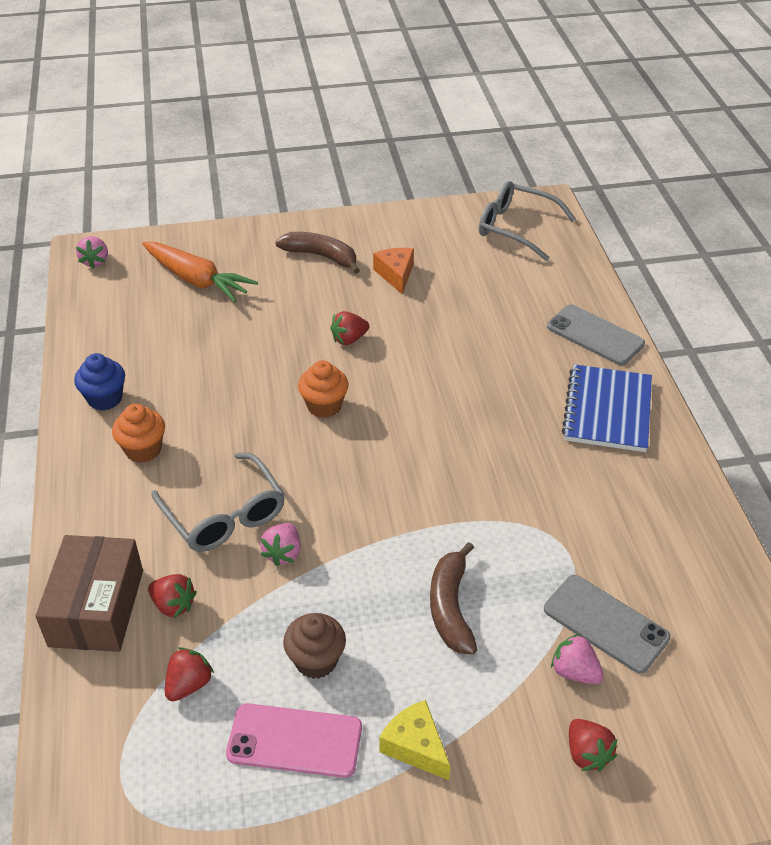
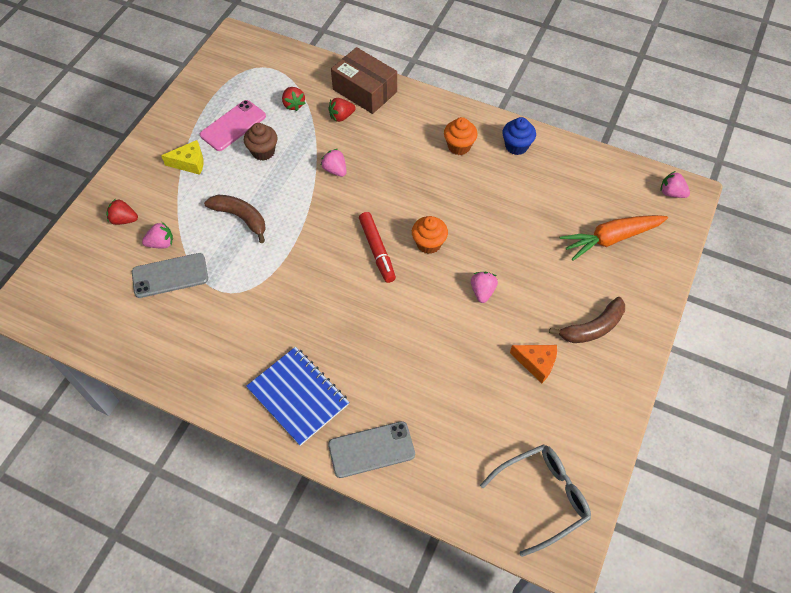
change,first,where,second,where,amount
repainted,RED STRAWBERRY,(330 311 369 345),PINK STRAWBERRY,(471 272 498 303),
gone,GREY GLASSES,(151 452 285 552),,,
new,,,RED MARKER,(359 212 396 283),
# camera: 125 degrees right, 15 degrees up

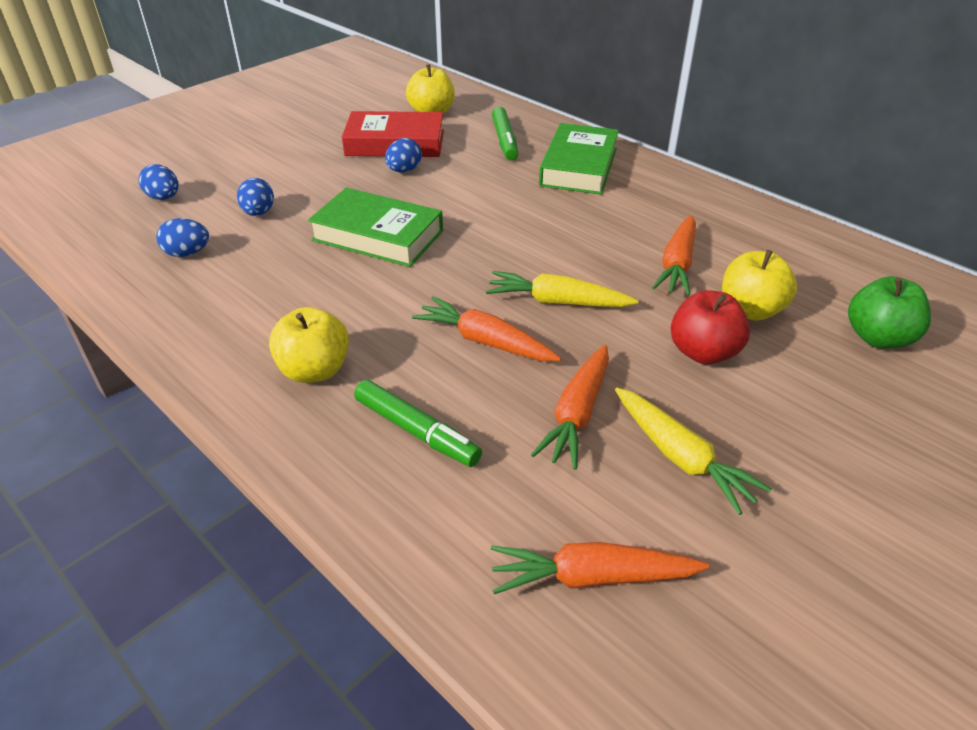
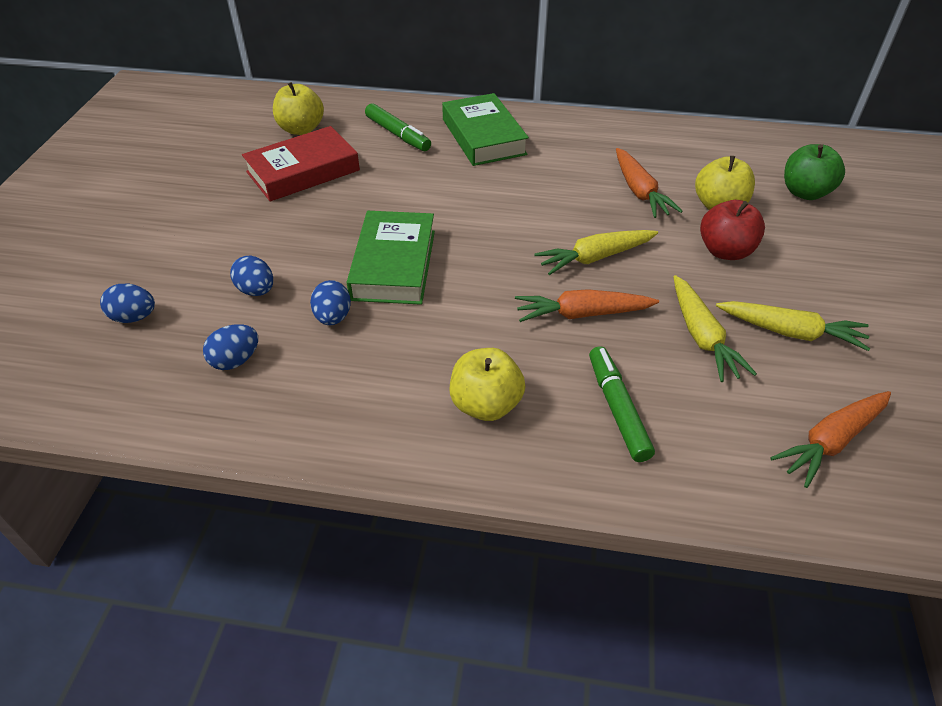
change,first,where,second,where,amount
shifted,BLUE EGG,(385 138 422 173),,(310 280 351 325),
rotated,GREEN BOOK,(308 188 443 267),,(346 211 435 305),75 degrees counterclockwise
repainted,ORANGE CARROT,(531 345 609 470),YELLOW CARROT,(673 275 757 382),
rotated,GREEN MARKER,(354 380 482 467),,(589 346 655 462),105 degrees counterclockwise
# camera: 35 degrees left, 5 degrees up

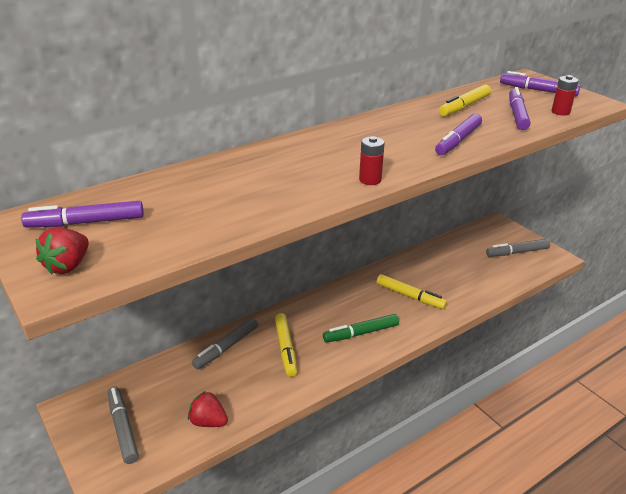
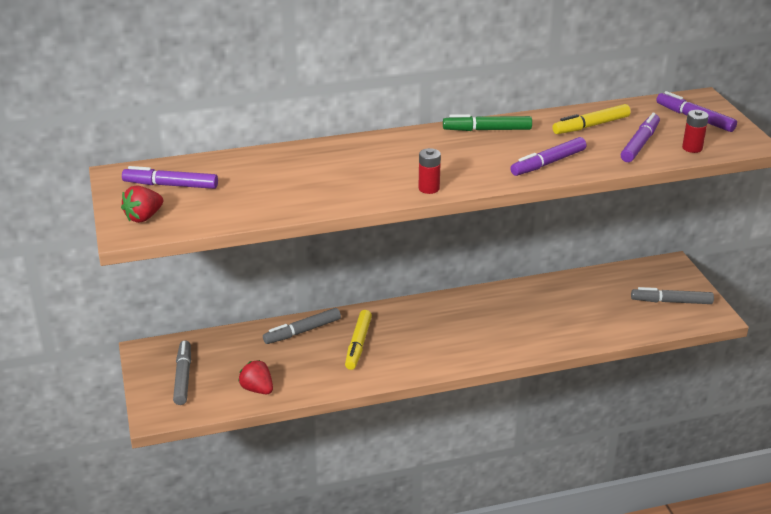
change,first,where,second,where,amount
gone,YELLOW MARKER,(377 274 447 309),,,
shifted,GREEN MARKER,(323 314 399 343),,(443 114 532 131),
# camera: 20 degrees right, 0 degrees up

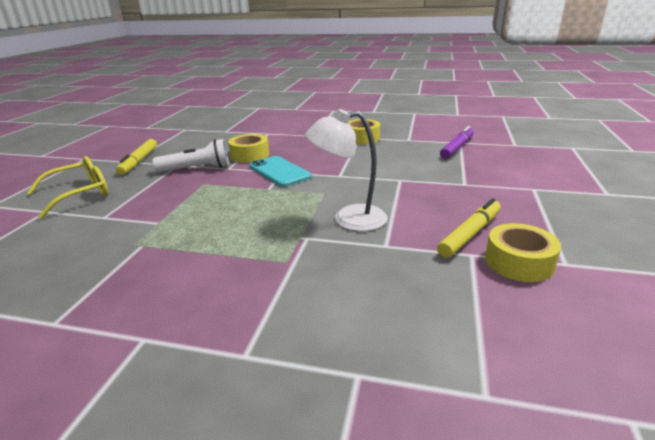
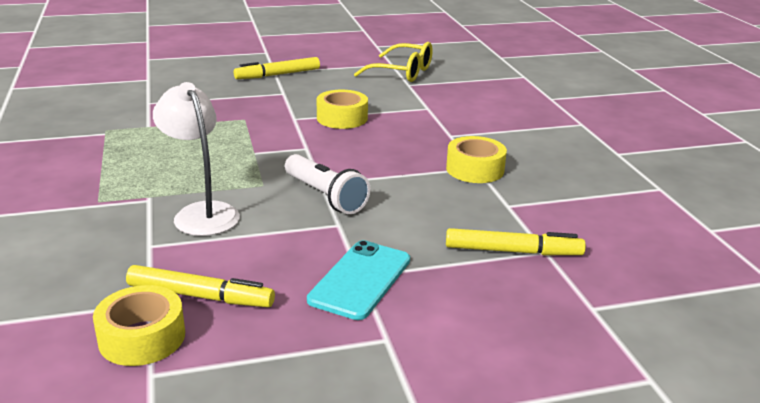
change,first,where,second,where,amount
repainted,PURPLE MARKER,(440 126 474 159),YELLOW MARKER,(446 228 586 255),
shifted,WHITE FLASHLIGHT,(153 139 229 172),,(285 154 371 214),
shifted,YELLOW GLASSES,(27 156 108 219),,(354 42 433 82),
shifted,TURQUOISE PHONE,(249 156 312 187),,(307 240 410 320),
# camera: 60 degrees right, 0 degrees up

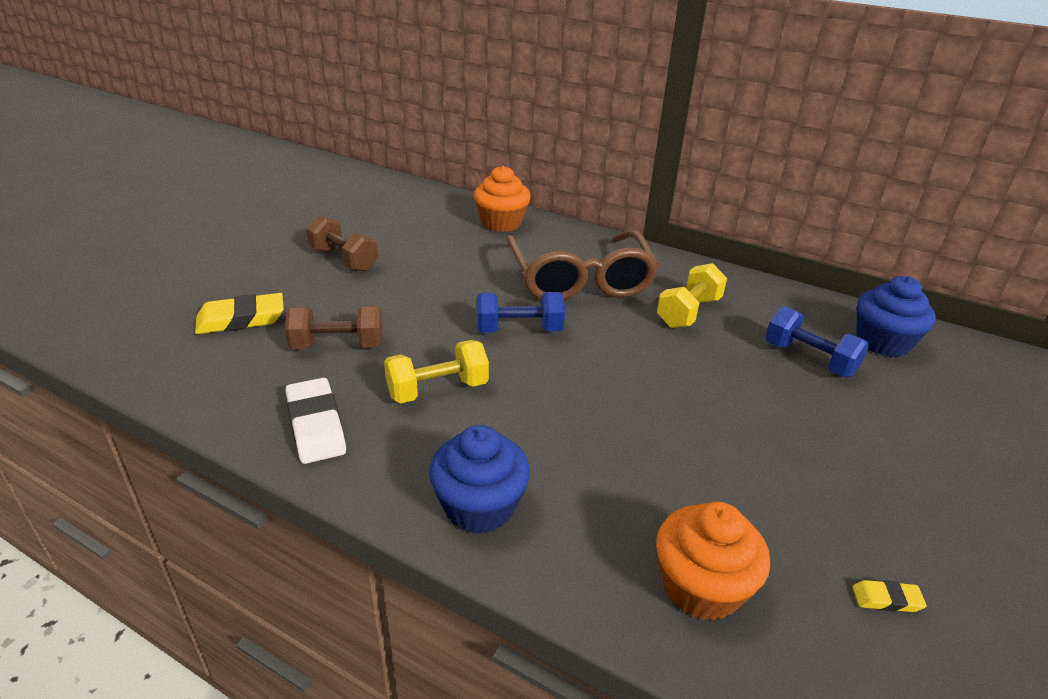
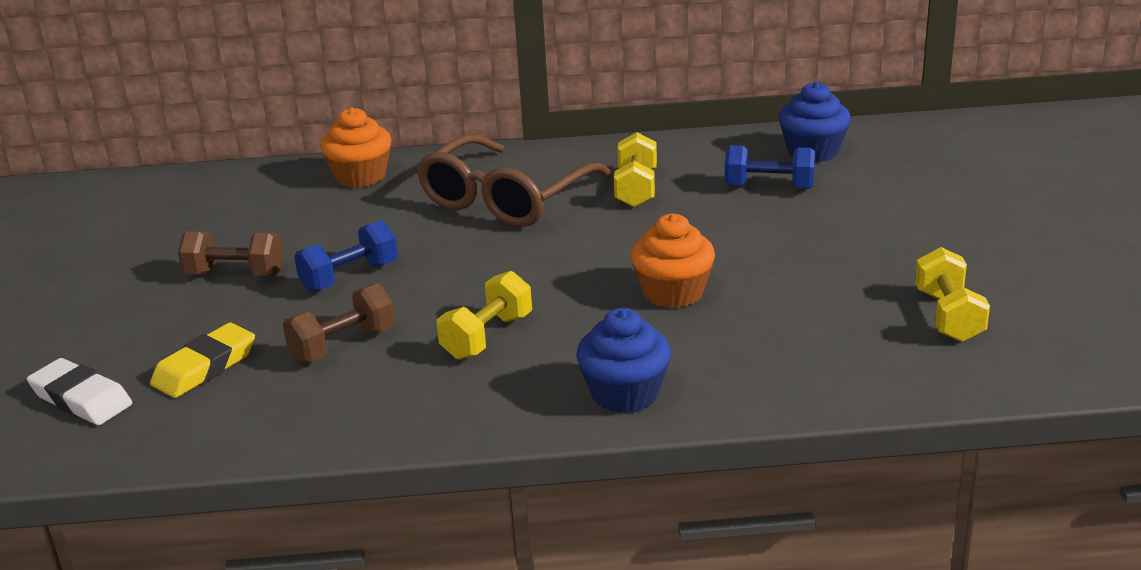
change,first,where,second,where,amount
rotated,BROWN GLASSES,(506 230 659 300),,(417 135 613 227),75 degrees clockwise
shifted,BLUE DUMBBELL,(477 292 565 333),,(294 220 398 292),
shifted,WHITE ERASER,(285 378 346 464),,(27 358 132 425),
shifted,ORANGE CUPCAKE,(656 502 770 621),,(631 214 715 308),
swapped,YELLOW ERASER,(853 580 927 612),YELLOW DUMBBELL,(915 247 990 342),
# camera: 30 degrees left, 5 degrees down

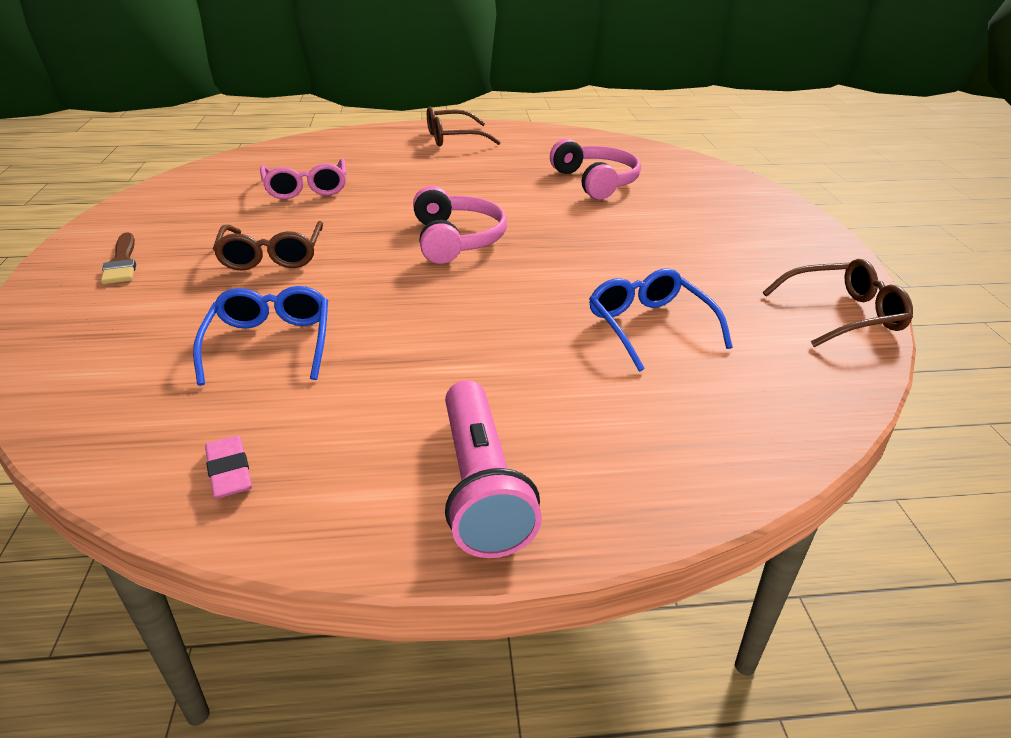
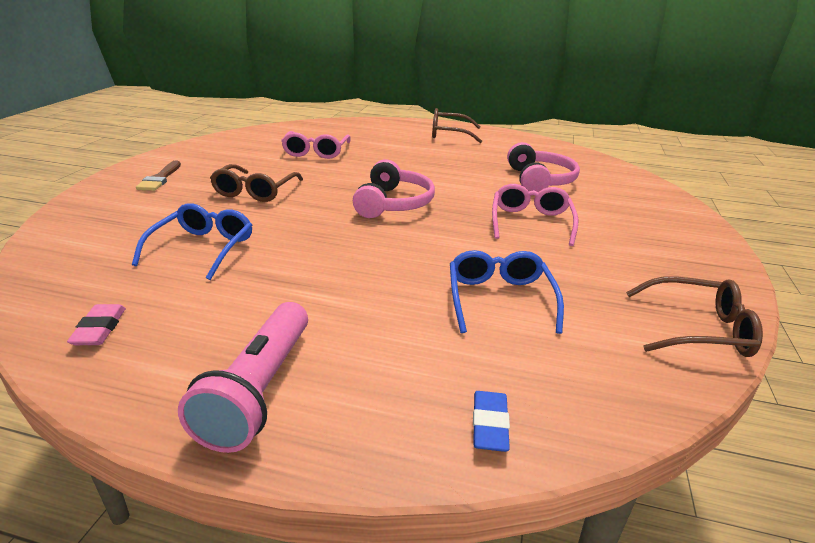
change,first,where,second,where,amount
new,,,PINK GLASSES,(492 184 578 246),
new,,,BLUE ERASER,(473 391 510 452),
# camera: 20 degrees right, 5 degrees down

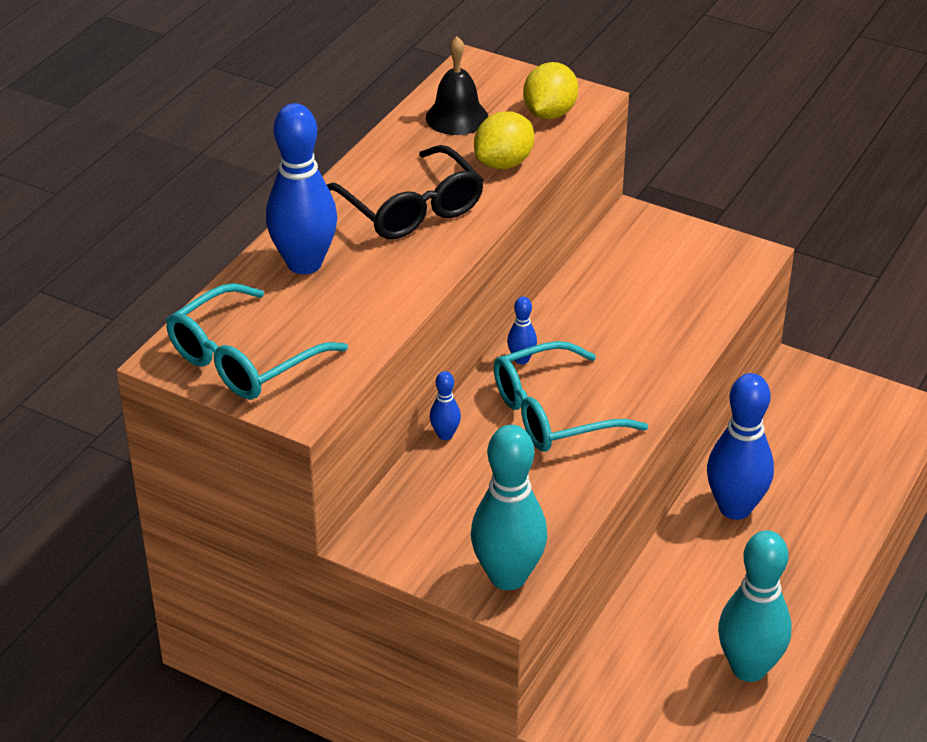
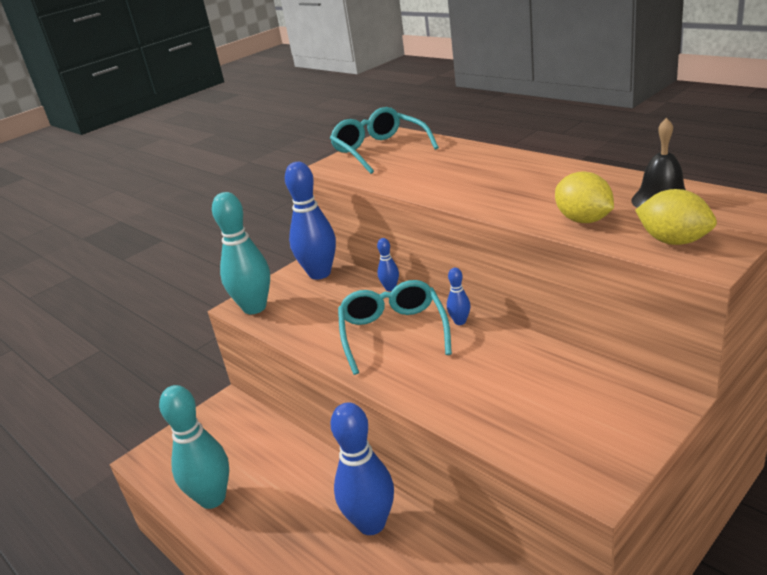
change,first,where,second,where,amount
shifted,BLUE BOWLING PIN,(266 103 337 274),,(285 162 336 280),
gone,BLACK GLASSES,(327 145 484 239),,,
# camera: 110 degrees right, 10 degrees down

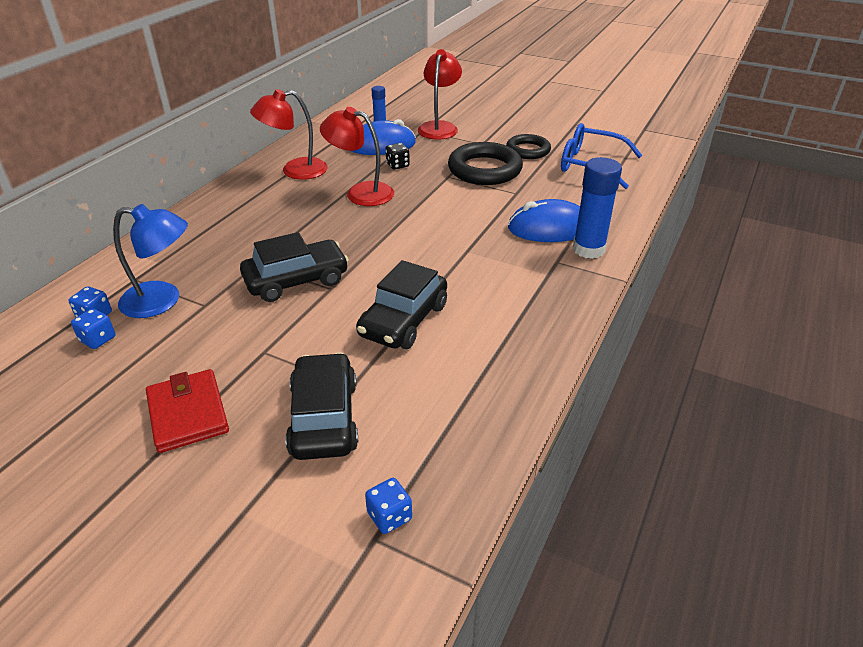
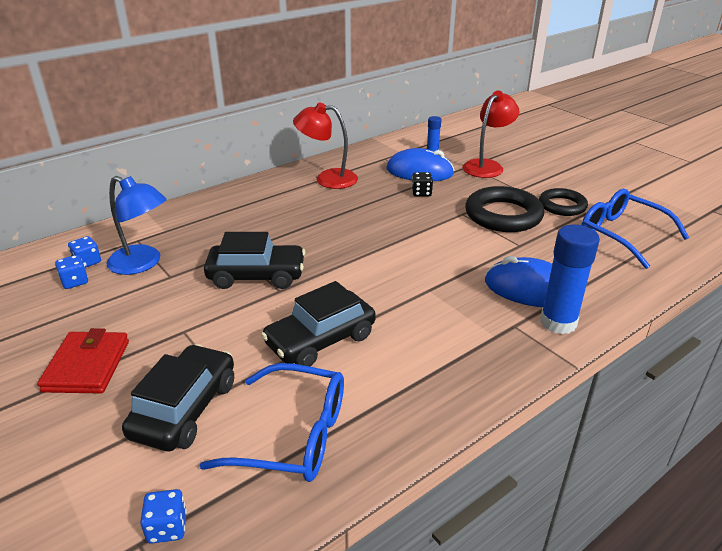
change,first,where,second,where,amount
gone,RED LAMP,(320 107 394 206),,,
new,,,BLUE GLASSES,(199 363 344 482),
# camera: 25 degrees right, 5 degrees down

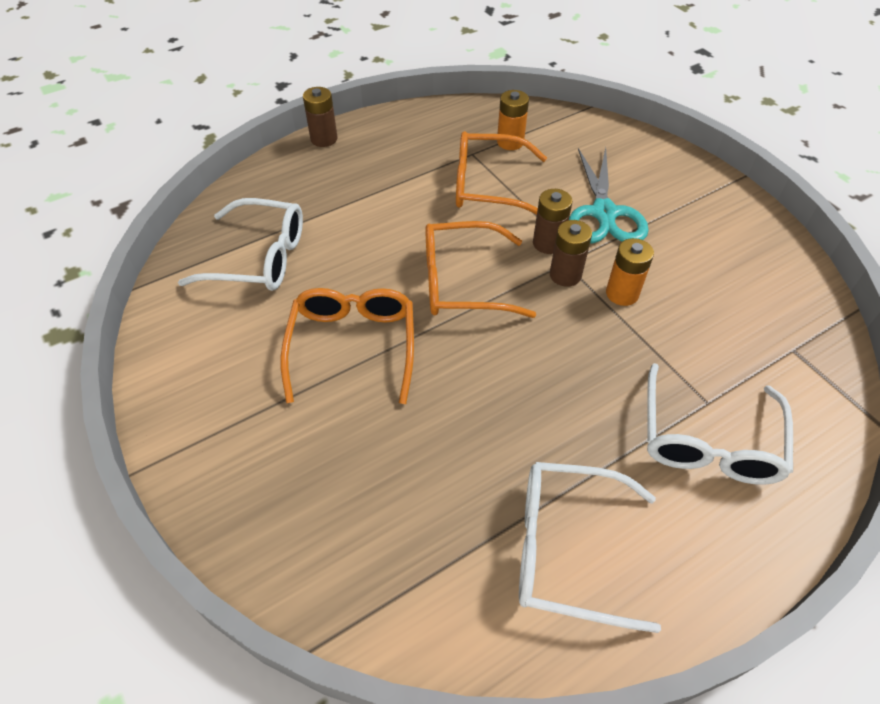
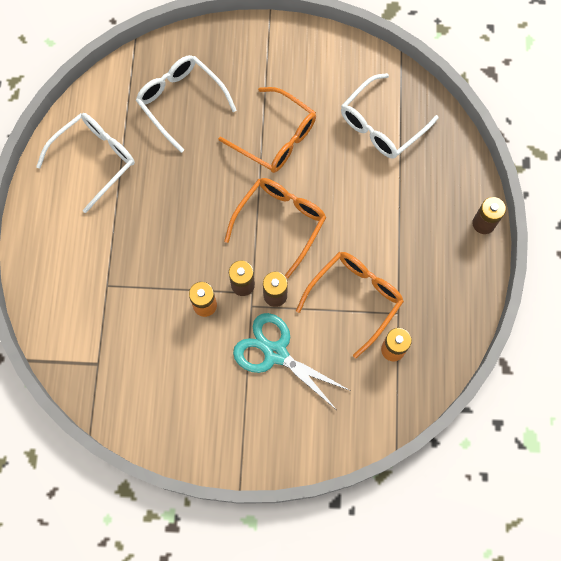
change,first,where,second,where,amount
shifted,WHITE GLASSES,(647 363 793 485),,(136 55 237 153),
# camera: 125 degrees right, 20 degrees up

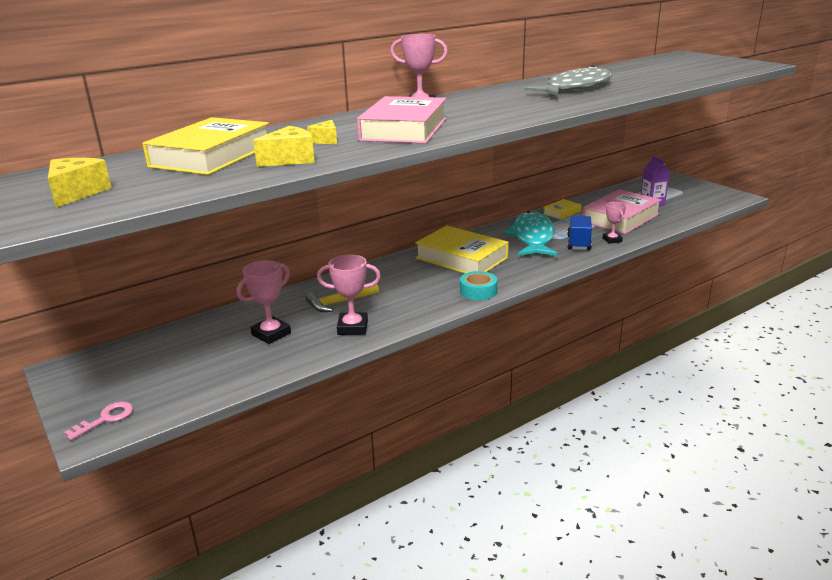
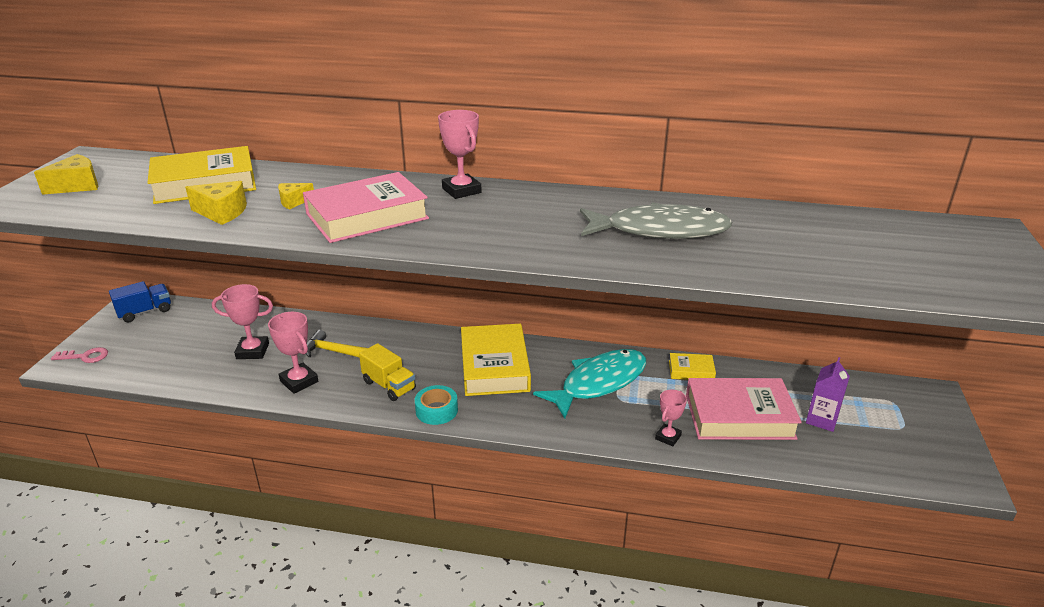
change,first,where,second,where,amount
shifted,BLUE TRUCK,(567 216 592 250),,(109 281 171 322),
new,,,YELLOW TRUCK,(359 343 416 401),
# camera: 45 degrees right, 5 degrees up

